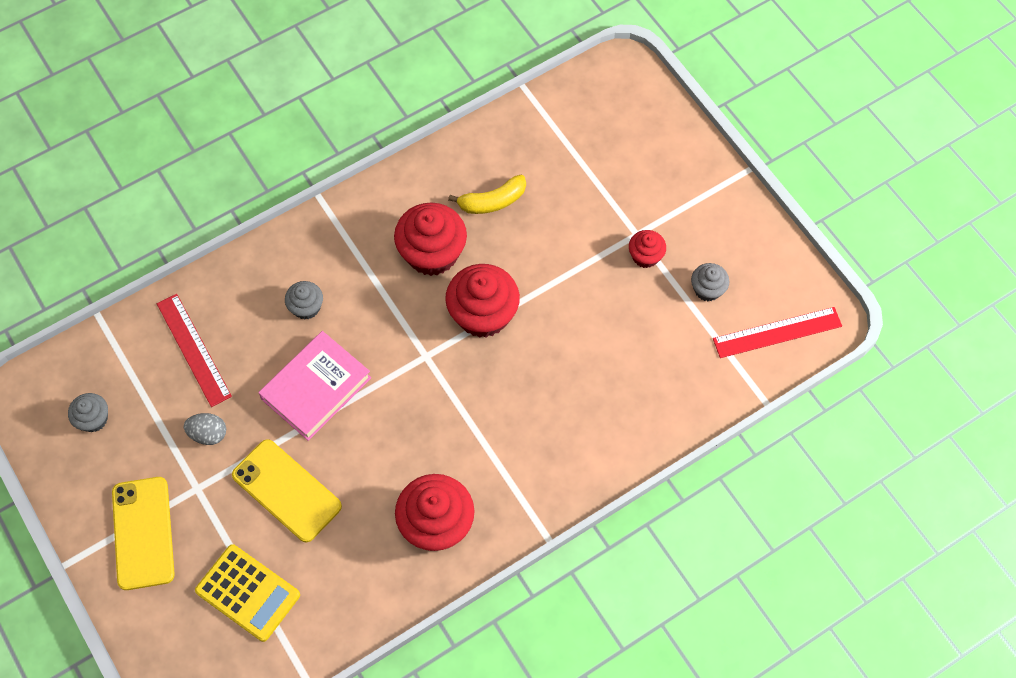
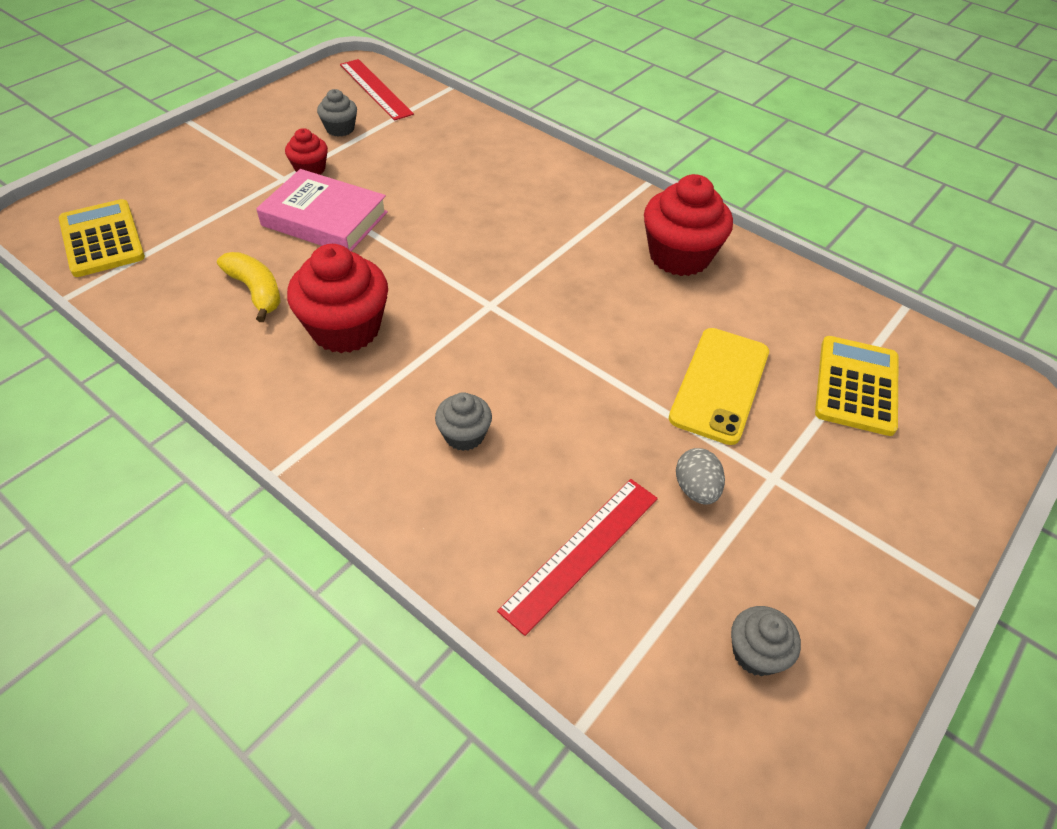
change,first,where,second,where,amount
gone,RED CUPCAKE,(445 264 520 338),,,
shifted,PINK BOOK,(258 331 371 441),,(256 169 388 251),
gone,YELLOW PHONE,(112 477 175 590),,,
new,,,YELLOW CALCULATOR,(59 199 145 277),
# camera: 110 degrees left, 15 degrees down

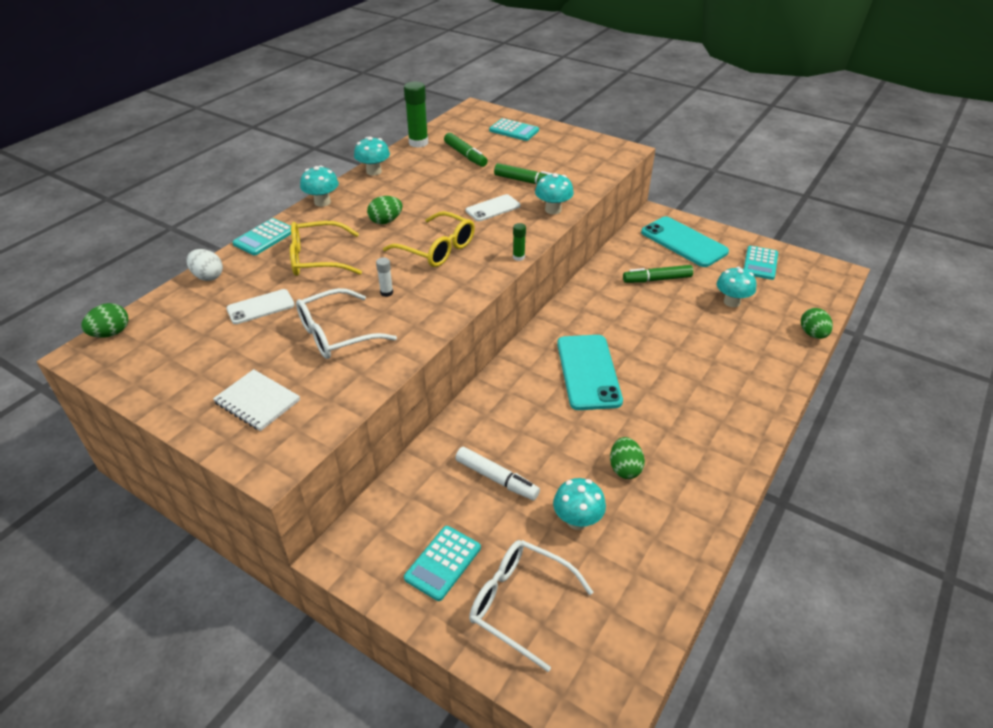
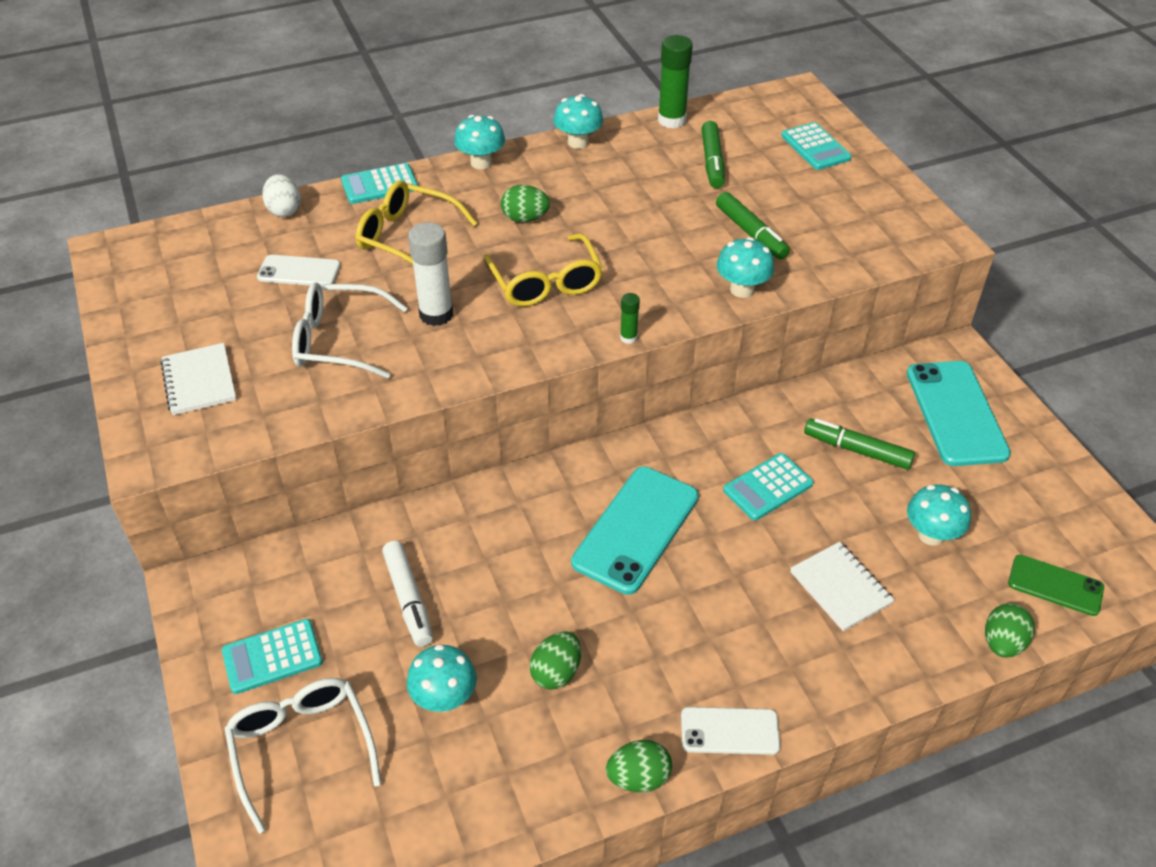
change,first,where,second,where,amount
shifted,WHITE PHONE,(466 194 521 221),,(681 707 780 755),
shifted,TURQUOISE CALCULATOR,(744 246 778 280),,(723 453 814 521),
scaled,WHITE GLUE STICK,(376 257 393 297),,(408 222 453 326),x2.01
shifted,GREEN EGG,(81 303 128 338),,(606 740 672 792),
new,,,WHITE NOTEBOOK,(790 542 895 631),
new,,,GREEN PHONE,(1008 555 1104 616),
# camera: 35 degrees right, 5 degrees up

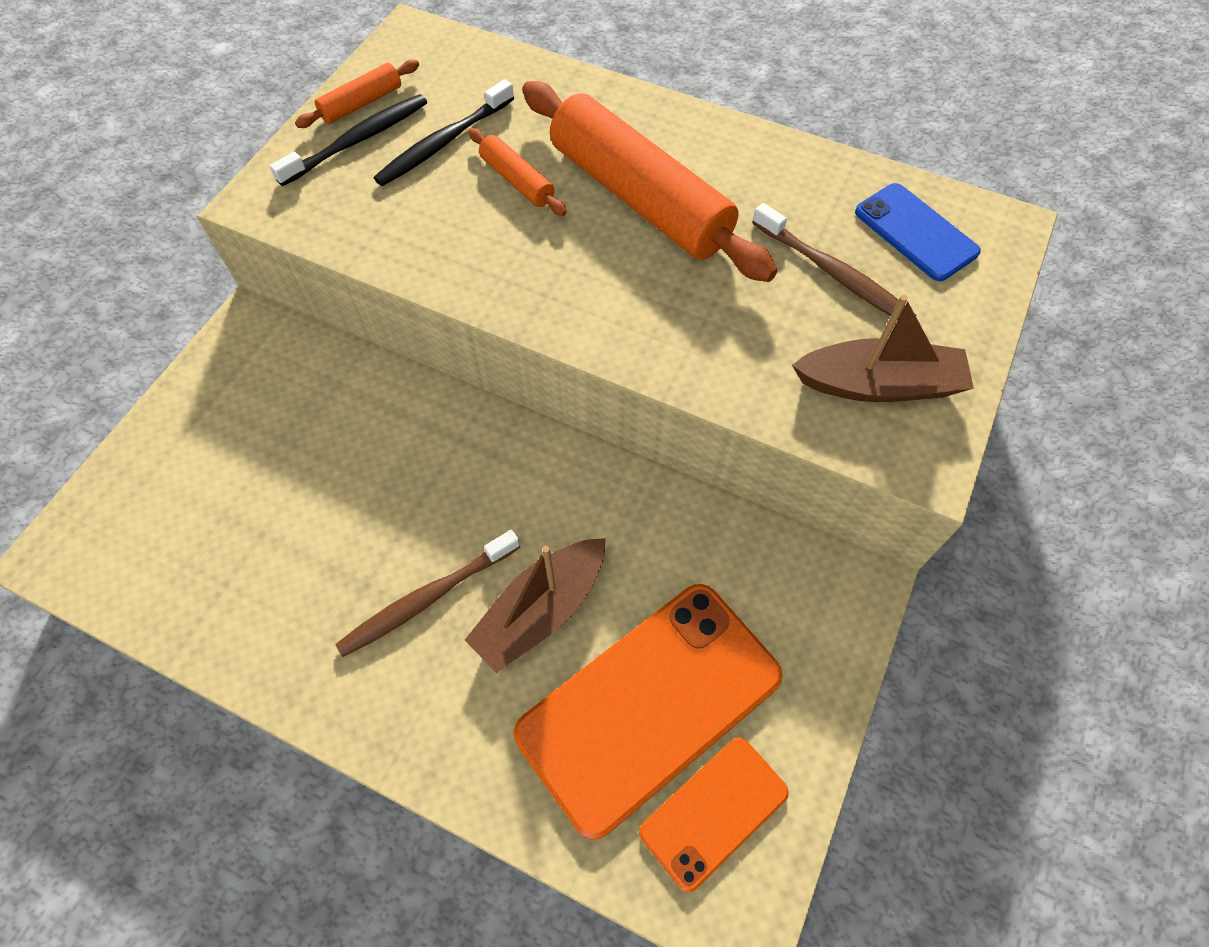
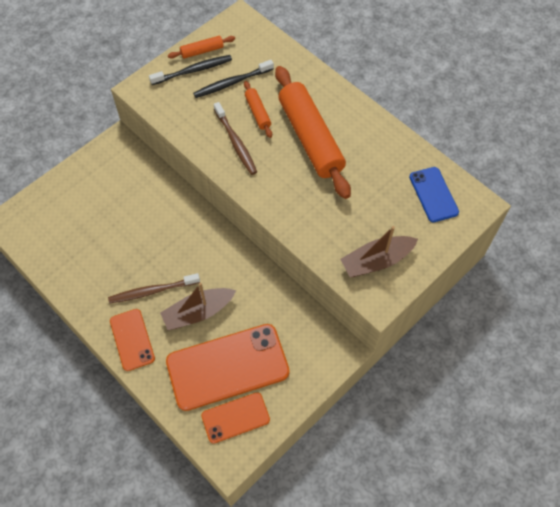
change,first,where,second,where,amount
shifted,BROWN TOOTHBRUSH,(752 203 917 320),,(214 102 257 175),
rotated,BROWN BOAT,(792 295 974 402),,(340 226 418 277),135 degrees clockwise
new,,,ORANGE PHONE,(110 309 155 371),
# camera: 20 degrees right, 0 degrees up

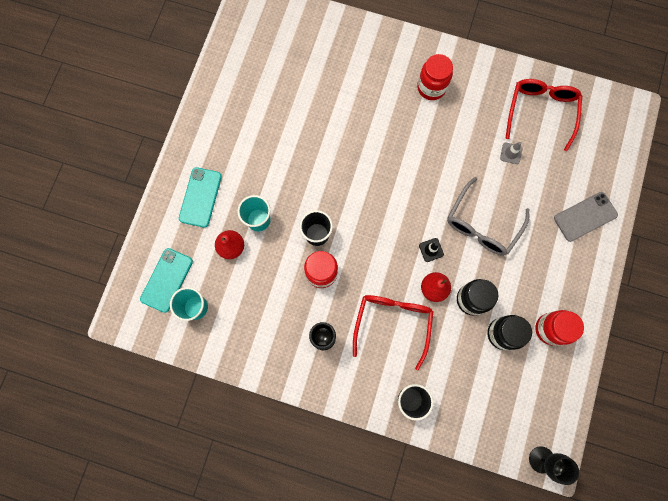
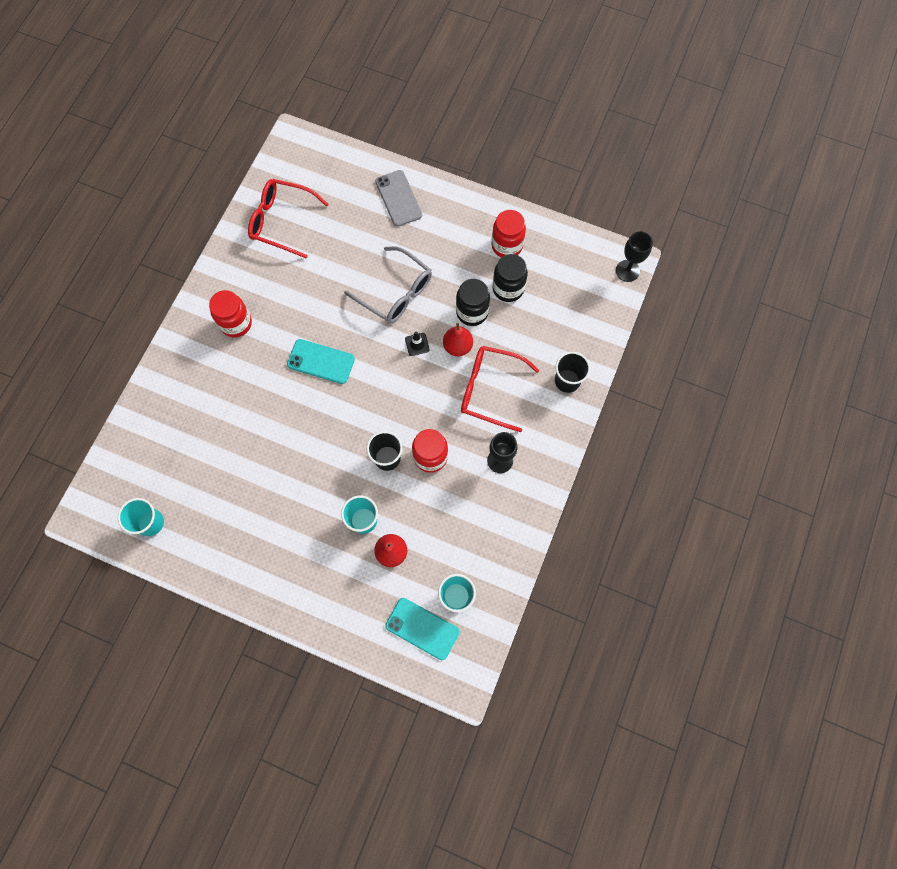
change,first,where,second,where,amount
gone,GREY TRAFFIC CONE,(500 142 522 164),,,
shifted,TURQUOISE PHONE,(179 167 222 228),,(287 339 355 384),
new,,,TURQUOISE CUP,(118 498 164 536),
# camera: 85 degrees left, 5 degrees down

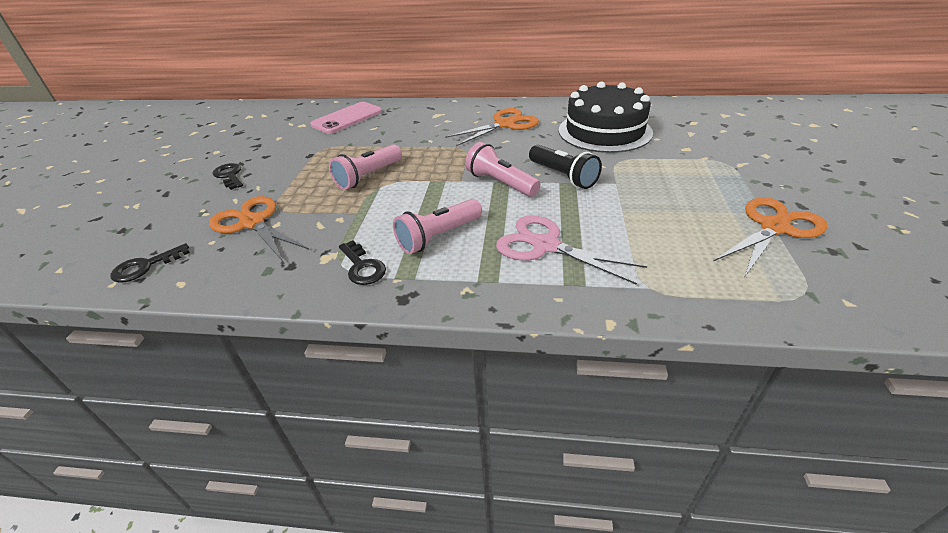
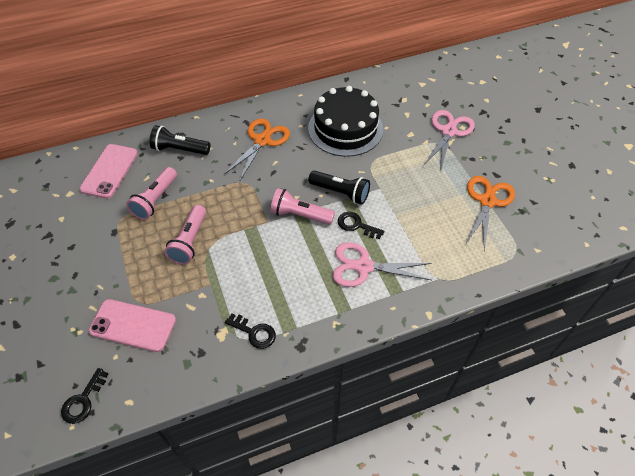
change,first,where,second,where,amount
shifted,BLACK KEY,(213 163 243 190),,(338 212 384 239),
swapped,ORANGE SCISSORS,(209 196 309 260),PINK PHONE,(89 299 176 352),
shifted,PINK FLASHLIGHT,(393 199 482 254),,(126 167 177 220),
new,,,PINK SCISSORS,(423 110 475 172),
new,,,BLACK FLASHLIGHT,(150 125 210 155),
# camera: 30 degrees left, 15 degrees up

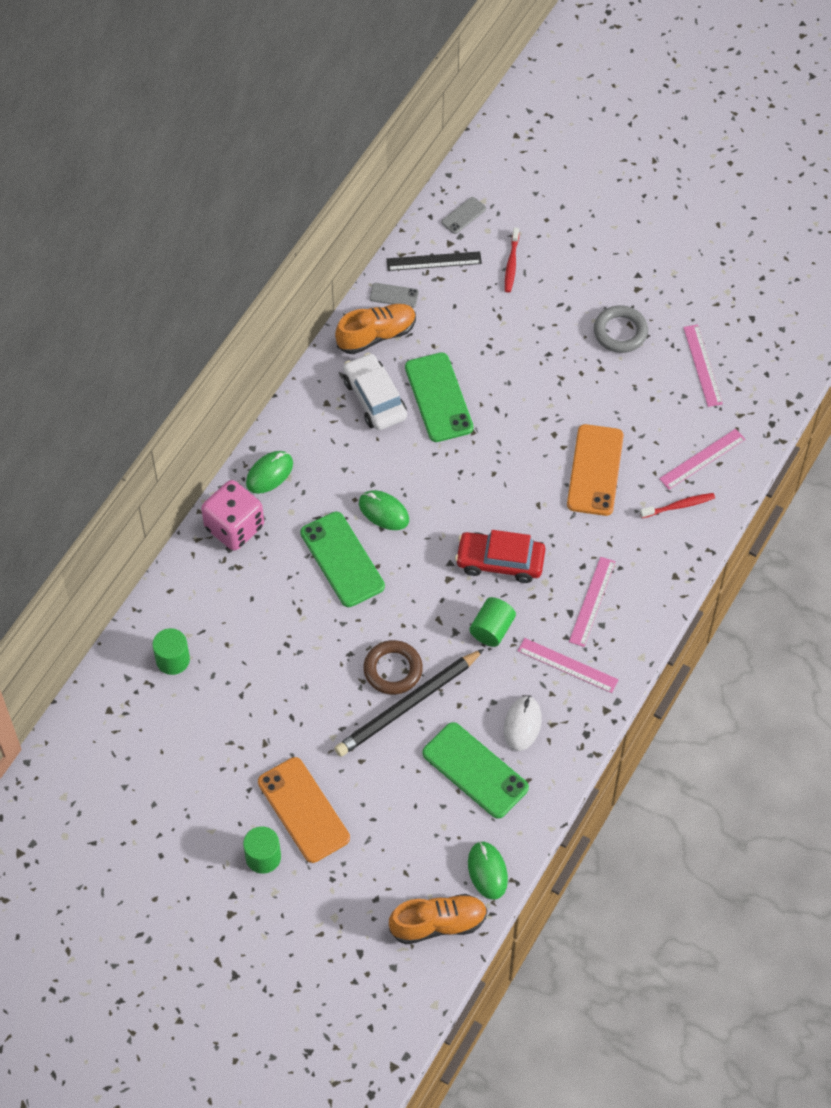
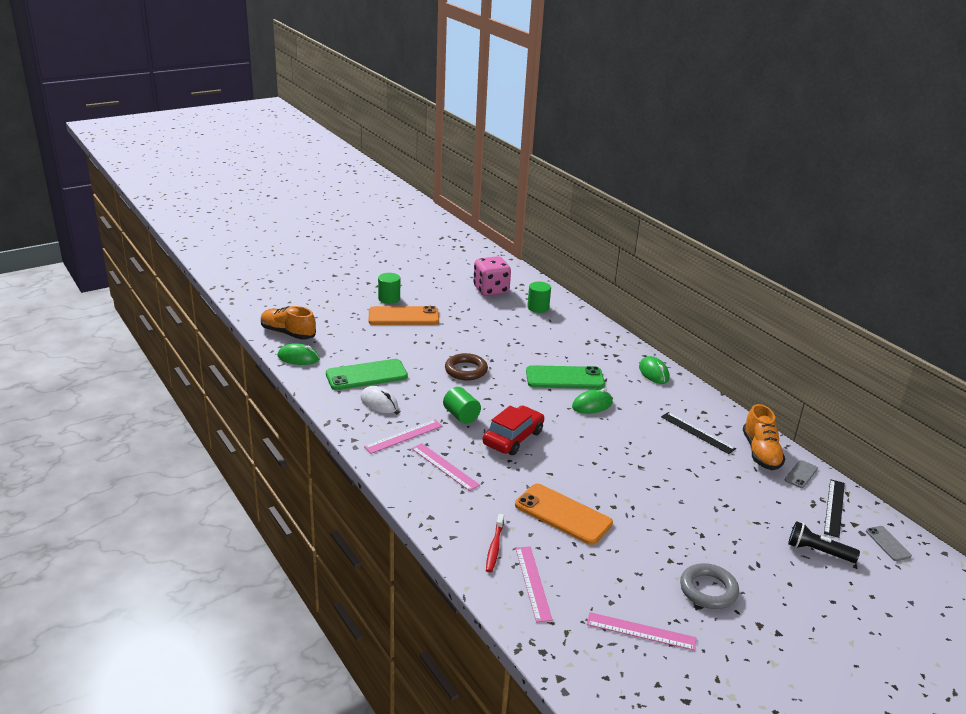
change,first,where,second,where,amount
swapped,RED TOOTHBRUSH,(505 228 519 292),BLACK FLASHLIGHT,(788 521 860 563),
gone,GREEN PHONE,(405 352 473 442),,,
swapped,WHITE CAR,(343 353 407 430),BLACK RULER,(661 412 736 454),
shifted,PINK DICE,(201 480 264 551),,(473 256 511 296),
gone,BLACK PENCIL,(334 649 484 757),,,
rotated,ORANGE SHOE,(389 894 487 944),,(261 306 316 339),105 degrees clockwise
# camera: 115 degrees right, 30 degrees down

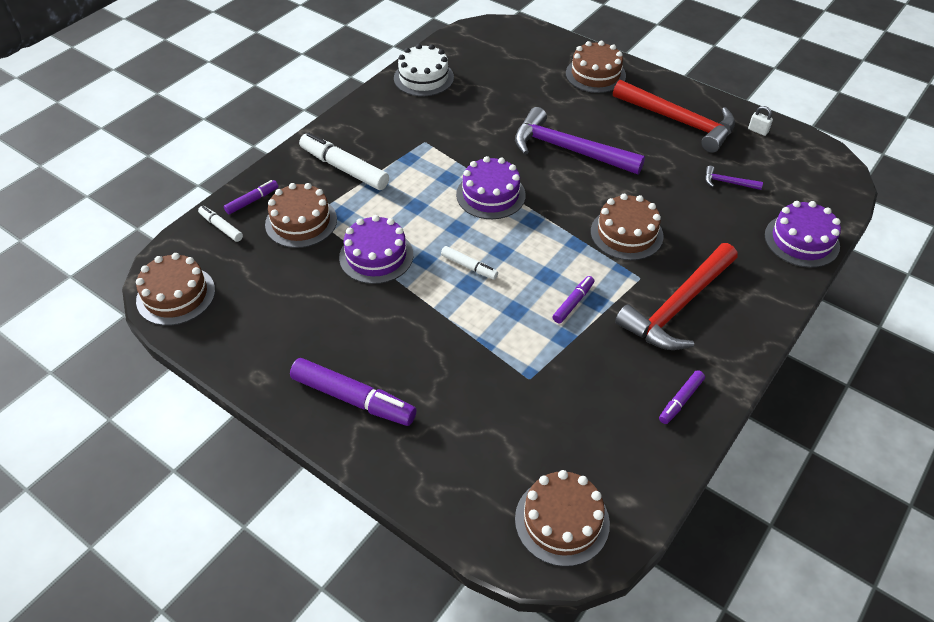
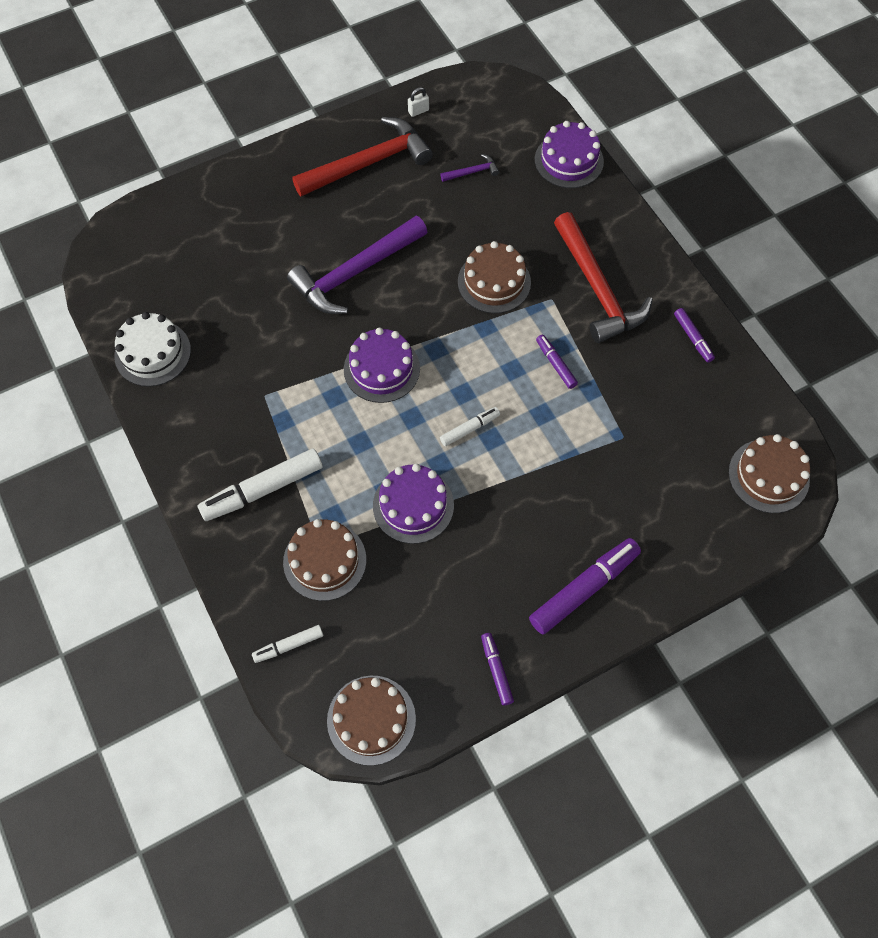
change,first,where,second,where,amount
gone,BROWN CAKE,(566 41 626 93),,,
rotated,PURPLE HAMMER,(705 166 763 190),,(440 154 499 182),150 degrees counterclockwise
shifted,PURPLE MARKER,(224 180 278 214),,(481 633 514 706),
# camera: 65 degrees left, 15 degrees up

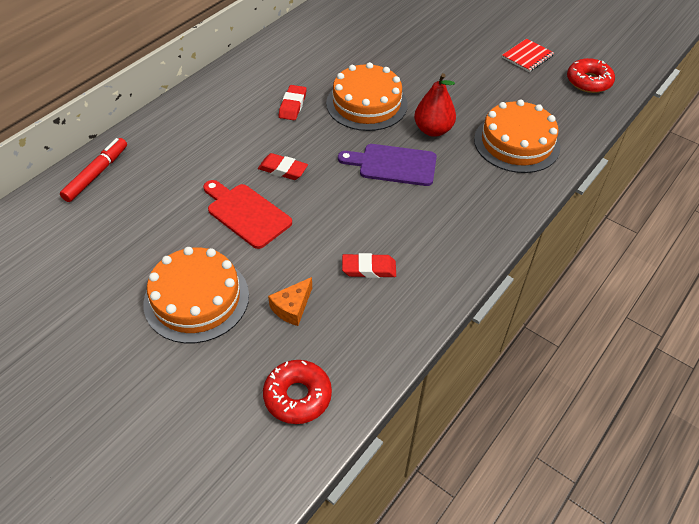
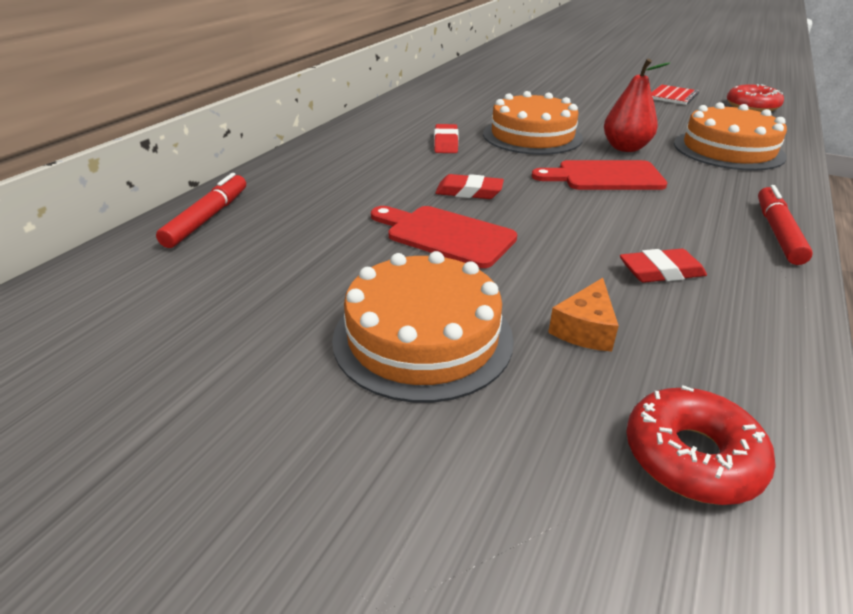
change,first,where,second,where,amount
repainted,PURPLE CUTTING BOARD,(338 144 437 186),RED CUTTING BOARD,(532 160 667 190),
new,,,RED MARKER,(758 185 813 265),
# camera: 10 degrees left, 15 degrees down

